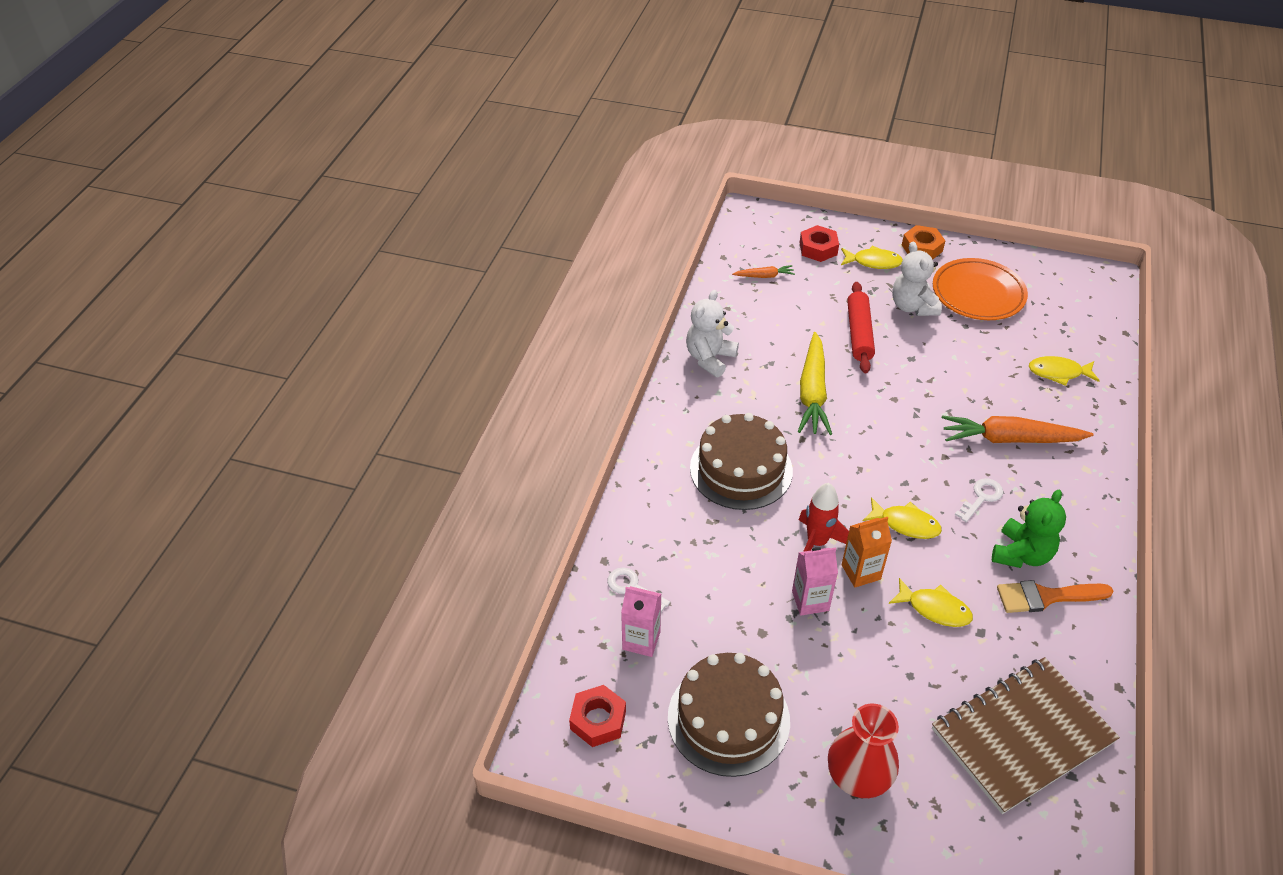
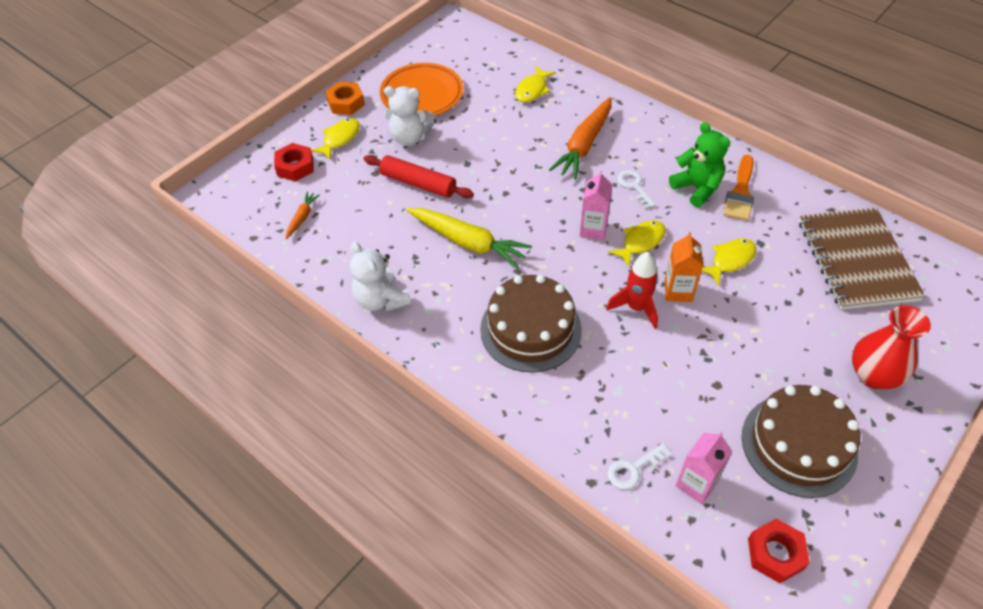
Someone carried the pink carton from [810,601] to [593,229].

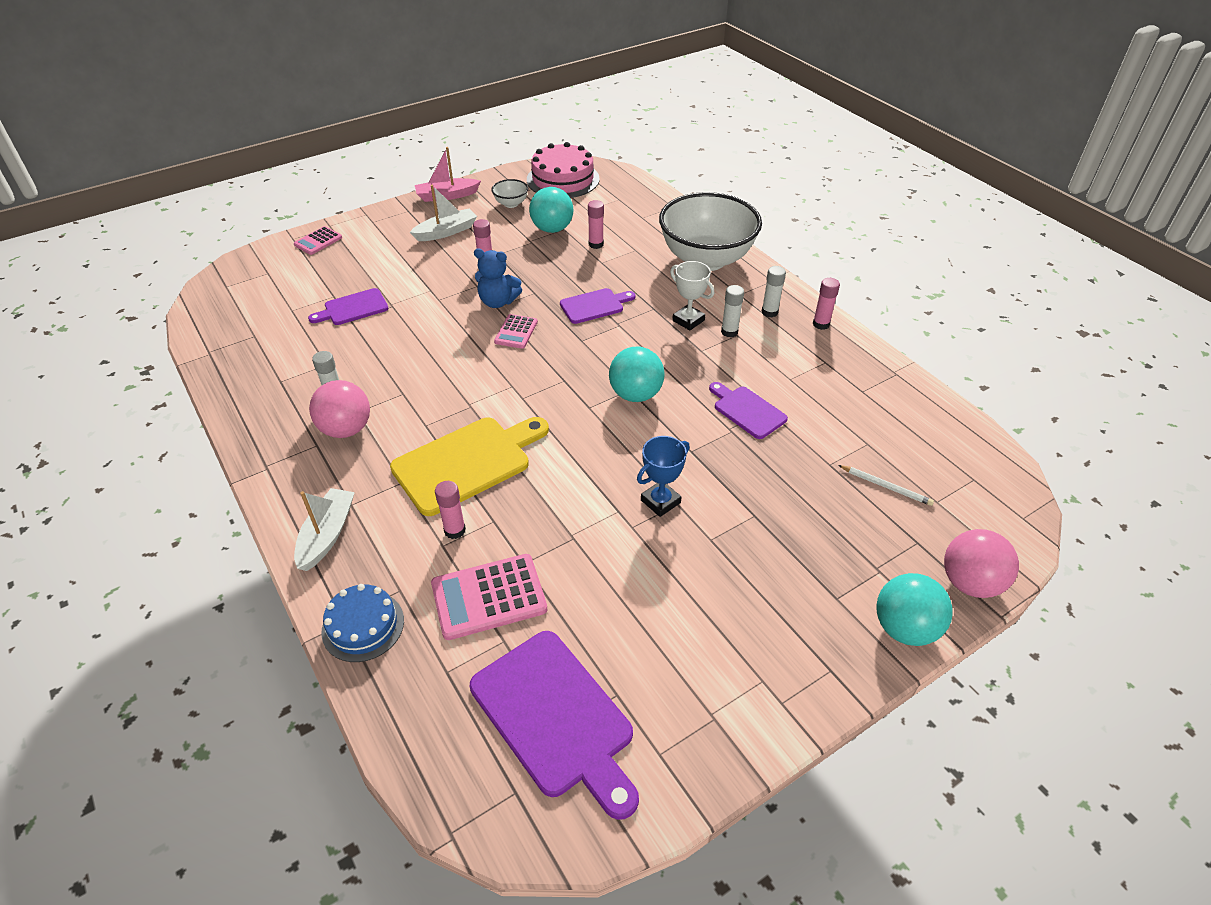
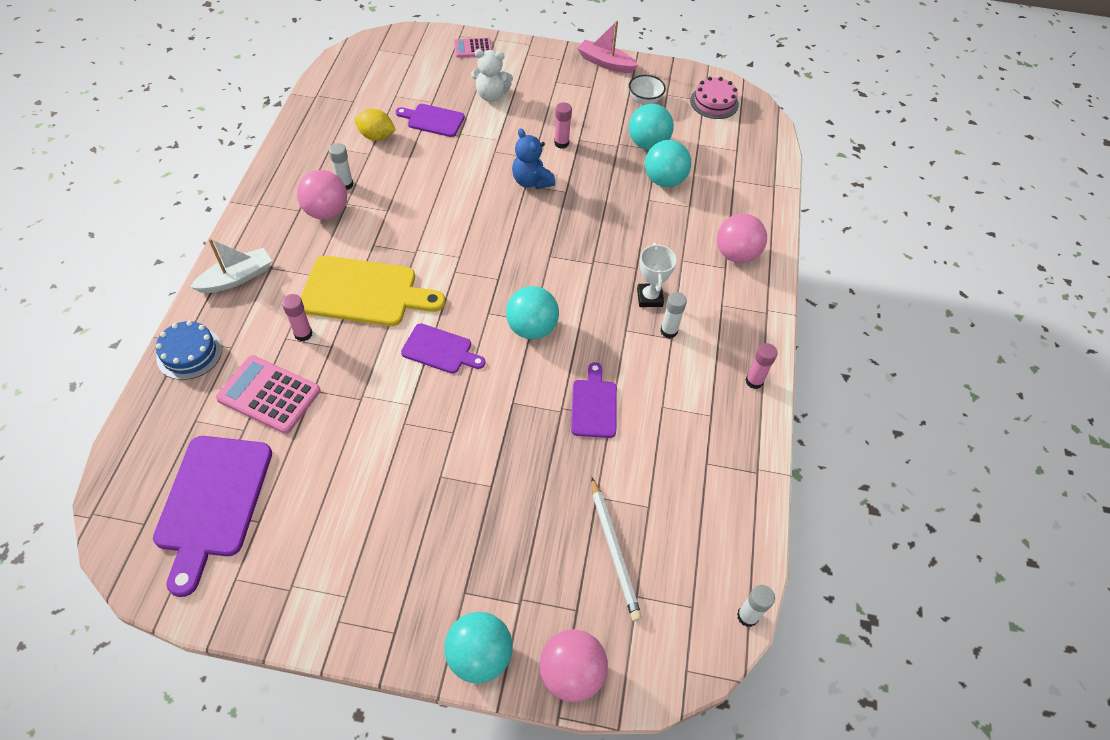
Someone put down the yellow lemon at [376,136]. Someone carried the purple cutting board from [594,305] to [440,350]. Someone put down the white teddy bear at [491,95]. Someone scaled the white pencil at [886,486] by 1.56. Someone swapped the pink glue stick at [596,244] for the turquoise ball at [664,180]. Someone scaled the pink cake at [563,179] by 0.64. Someone swapped the white bowl at [706,259] for the pink ball at [736,254]. Someone carried the white glue stick from [769,312] to [747,616]. Someone took away the white boat at [446,232]. Someone took away the pink calculator at [516,332]. Someone took away the blue trophy at [660,501].

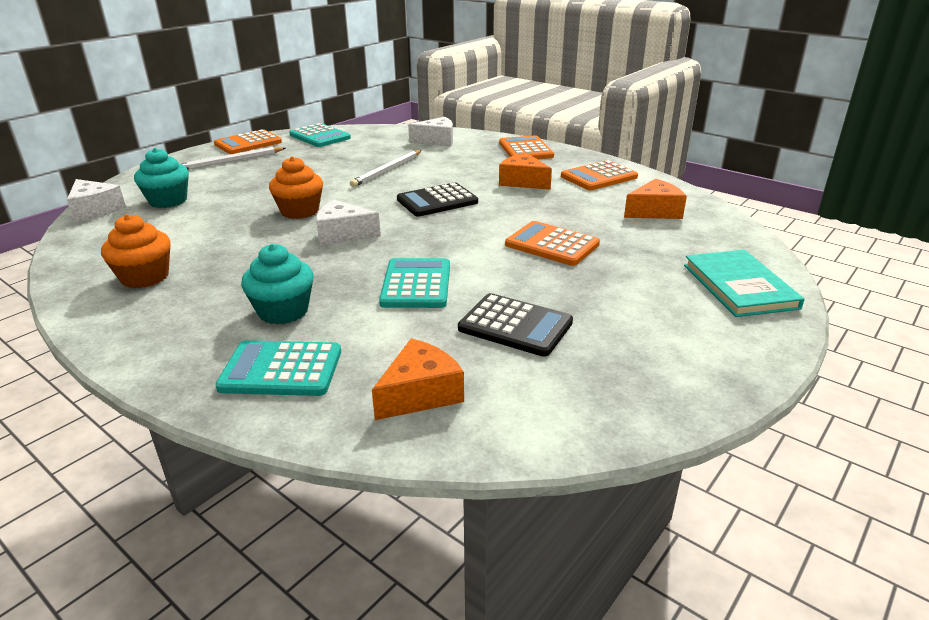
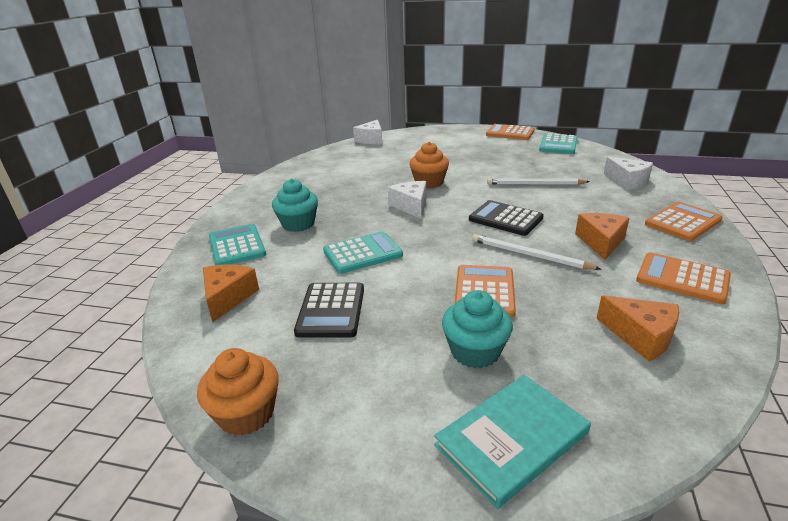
Someone carried the orange cupcake from [145,277] to [246,414]. Someone rotated the orange cheese at [420,394] by 105 degrees counterclockwise. Someone carried the turquoise cupcake from [168,201] to [475,351]. Someone carried the white pencil from [231,161] to [529,255].

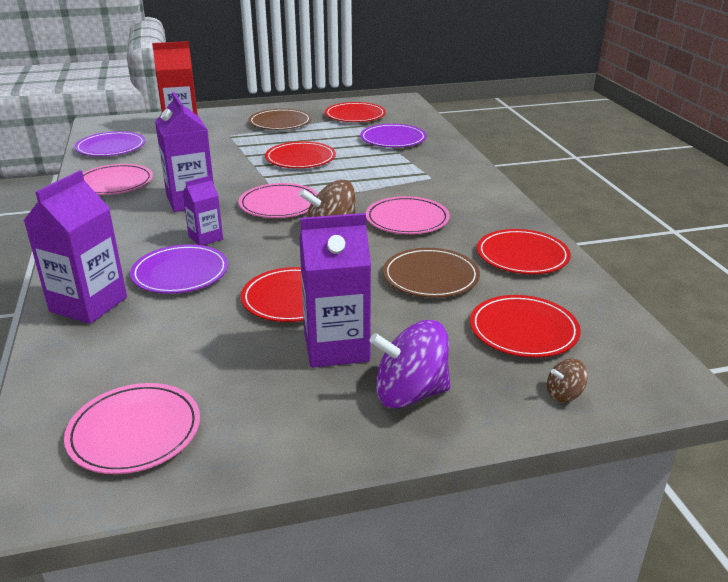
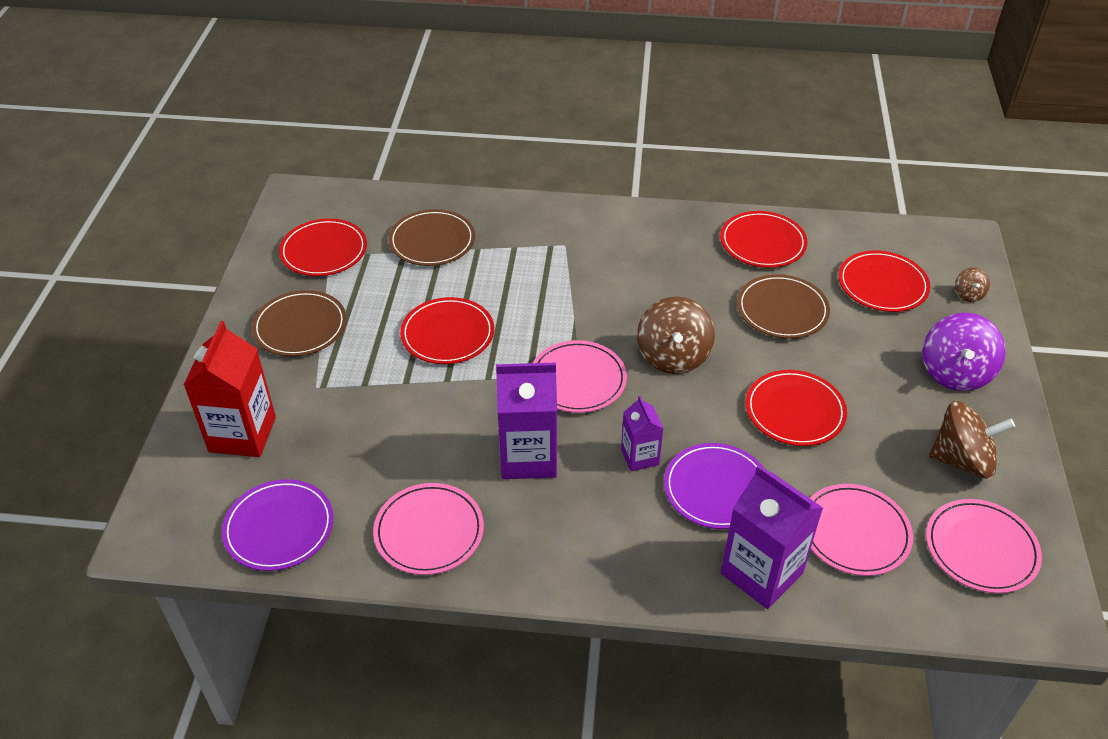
Someone repainted the purple plate at [393,139], which became the brown plate at [432,241]. Someone carried the pink plate from [407,219] to [855,532]. Someone put down the brown spinning top at [962,460]. Someone took away the purple carton at [336,347].

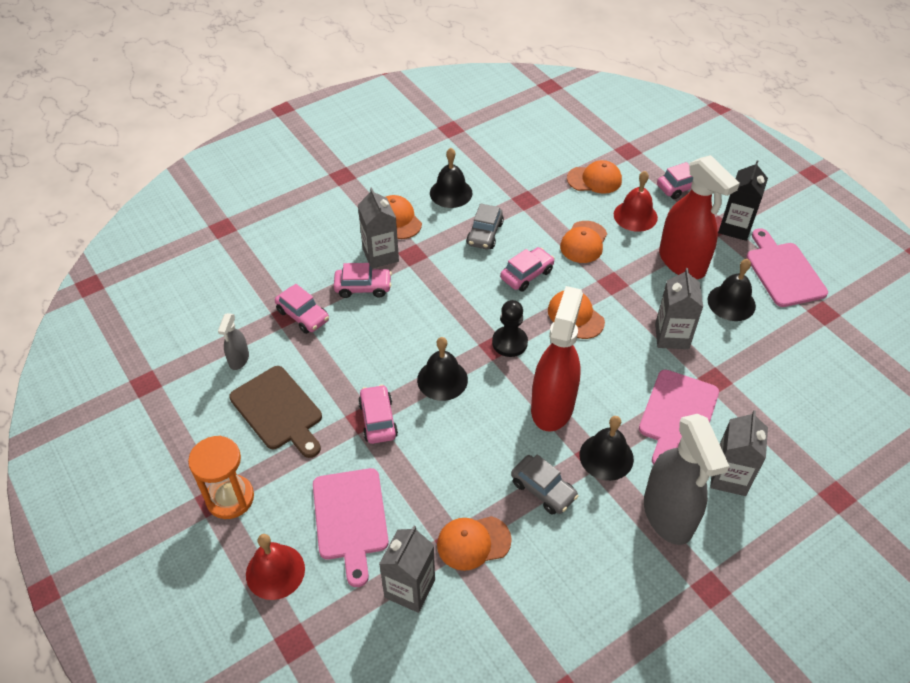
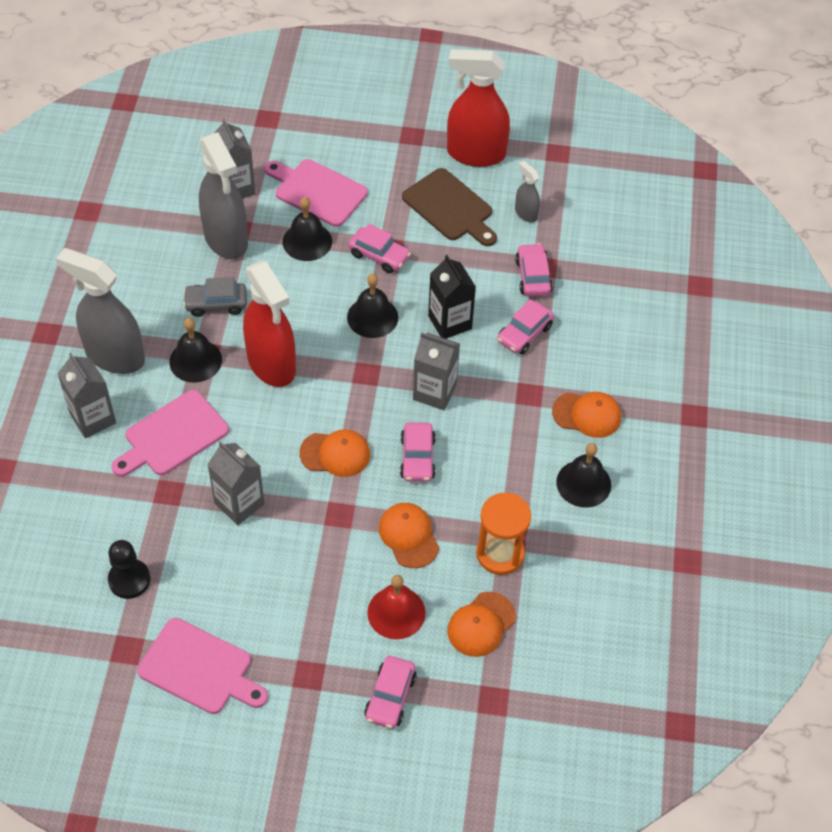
Someone carried the black pawn from [509,342] to [129,580]. Someone rotated the pink cutting board at [677,415] by 105 degrees counterclockwise. Someone swapped the orange cap at [473,542] for the grey spray bottle at [226,239]. Someone carried the black bell from [731,302] to [307,241]. Someone rotated the brown cutting board at [278,411] by 135 degrees counterclockwise. Someone carried the grey carton from [380,255] to [434,392]. Someone carried the black carton from [735,227] to [450,322]. Someone carried the red spray bottle from [682,262] to [475,154]. Someone carried the orange hourglass from [230,498] to [500,553]. Someone rotated the pink car at [303,315] by 90 degrees clockwise. Someone took away the red bell at [275,571]. Someone took away the grey car at [485,234].

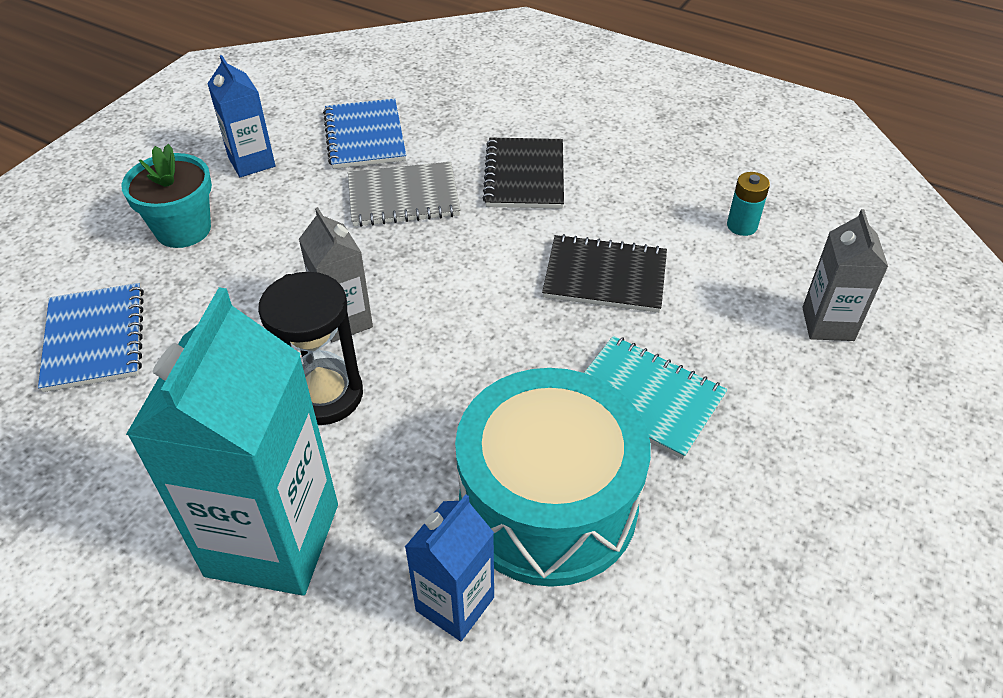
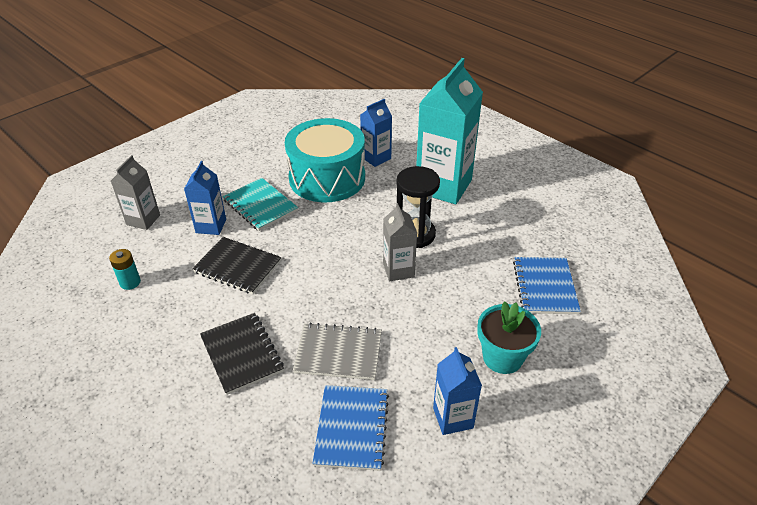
Someone put down the blue carton at [211,226]. Someone rotated the black notebook at [524,176] by 45 degrees counterclockwise.

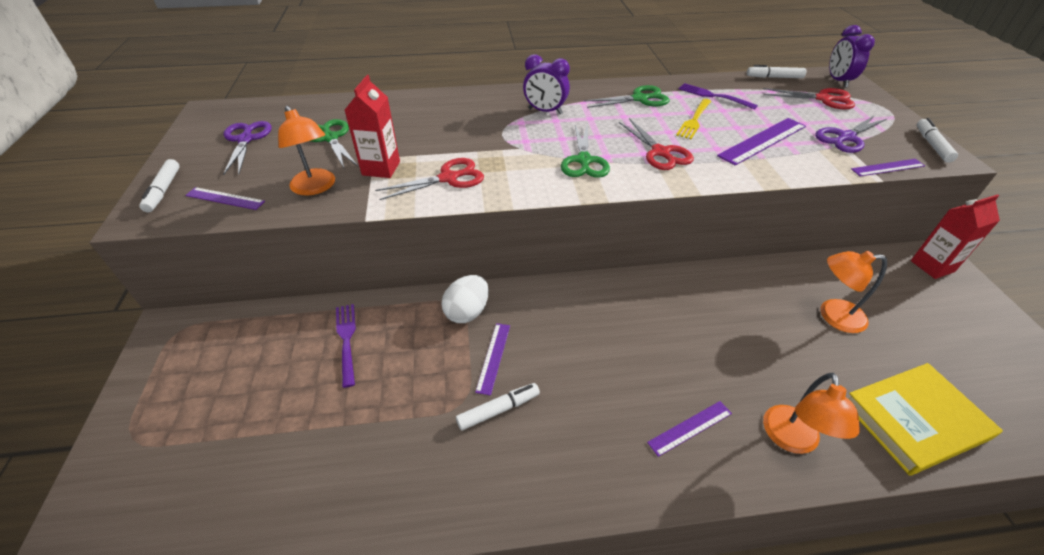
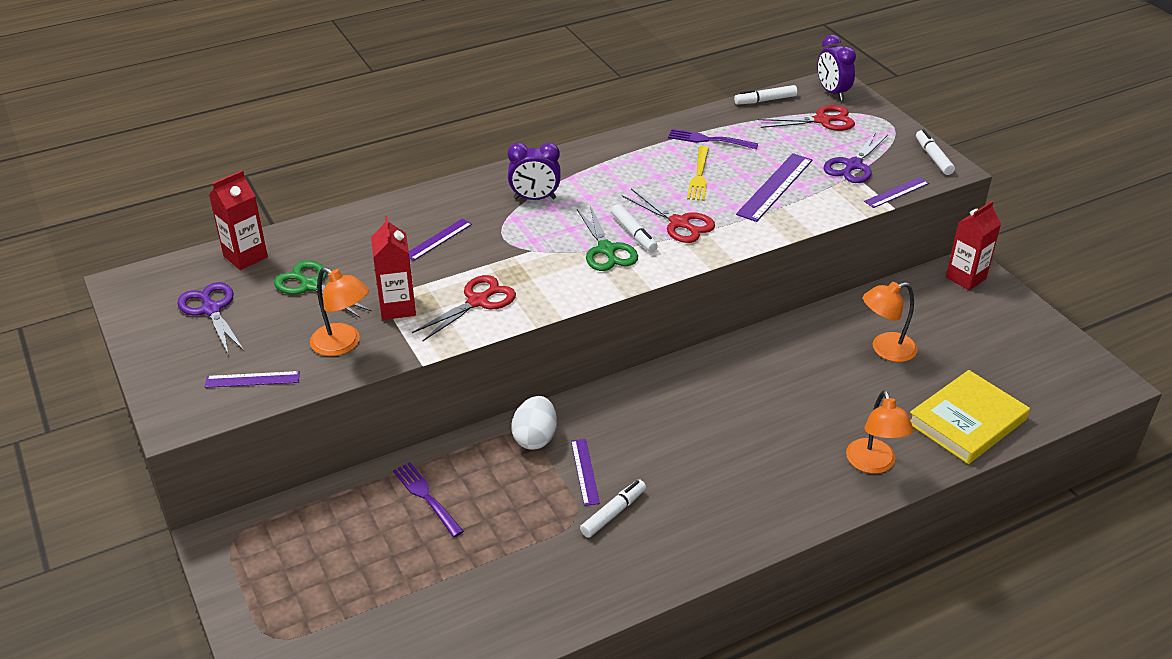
Someone put down the red carton at [245,256]. Someone carried the purple ruler from [690,428] to [438,239]. Someone carried the white marker from [163,190] to [633,233]. Someone took away the green scissors at [640,99].

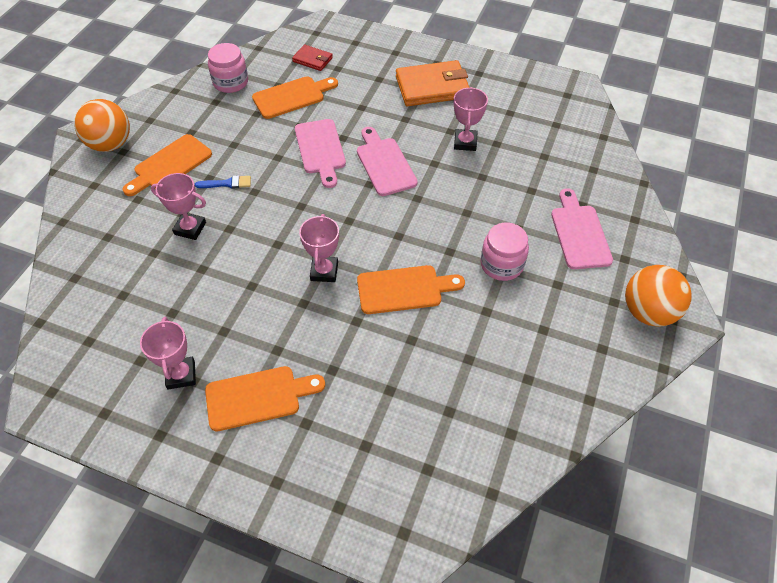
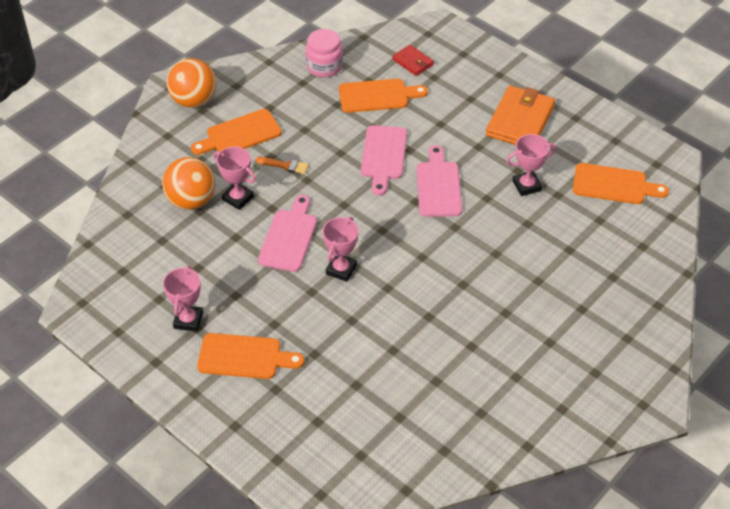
Someone carried the orange ball from [648,312] to [191,201]. Someone repainted the blue brush at [227,183], which became the orange brush at [285,165]. Someone carried the pink cutting board from [579,233] to [289,237]. Someone rotated the orange wallet at [432,87] by 75 degrees counterclockwise. Someone rotated the pink trophy at [465,142] by 45 degrees clockwise. Someone carried the orange cutting board from [404,289] to [614,185]. Someone took away the pink jar at [501,264].

